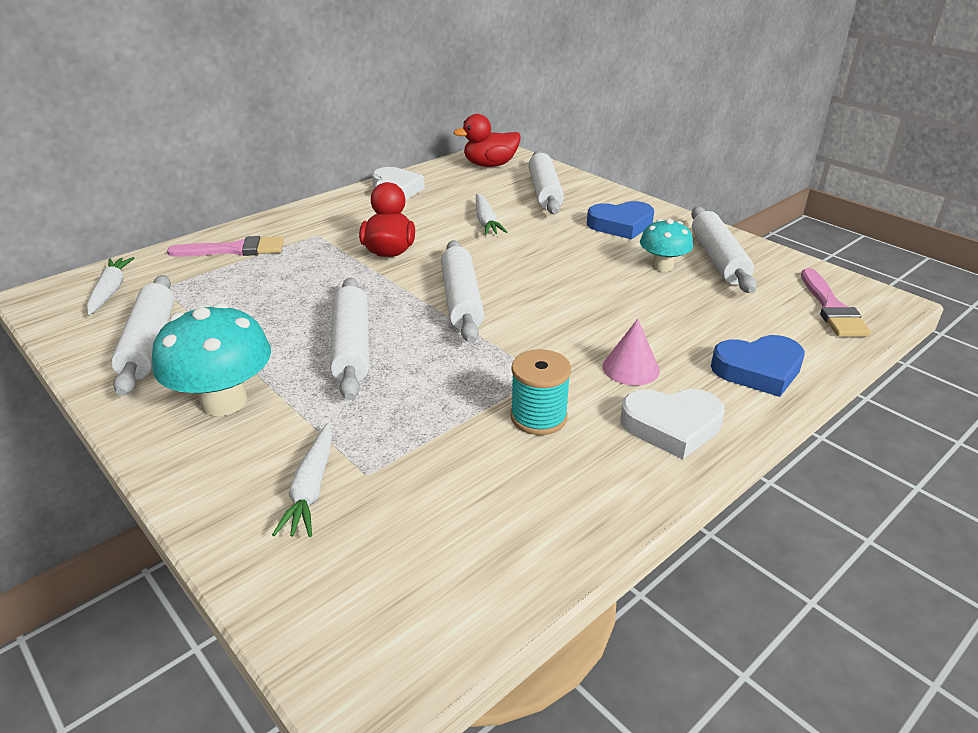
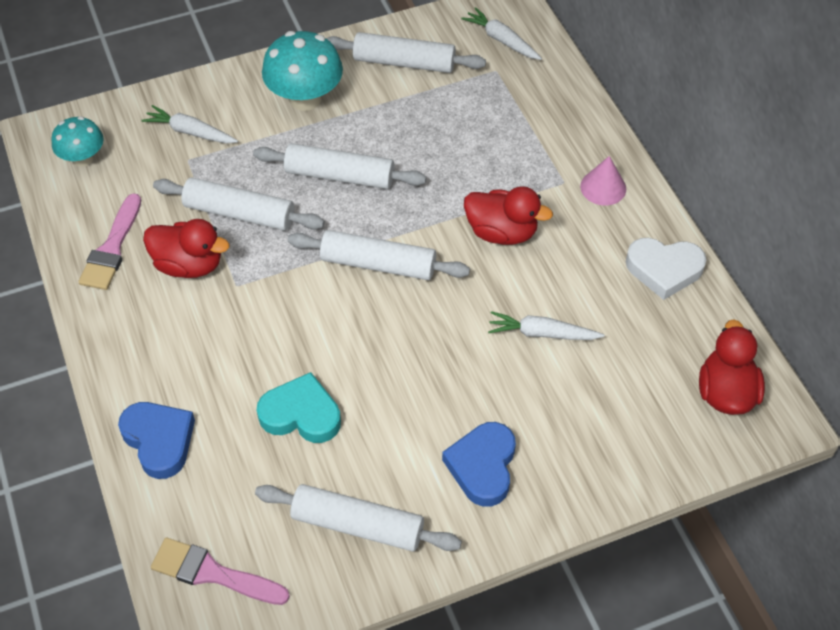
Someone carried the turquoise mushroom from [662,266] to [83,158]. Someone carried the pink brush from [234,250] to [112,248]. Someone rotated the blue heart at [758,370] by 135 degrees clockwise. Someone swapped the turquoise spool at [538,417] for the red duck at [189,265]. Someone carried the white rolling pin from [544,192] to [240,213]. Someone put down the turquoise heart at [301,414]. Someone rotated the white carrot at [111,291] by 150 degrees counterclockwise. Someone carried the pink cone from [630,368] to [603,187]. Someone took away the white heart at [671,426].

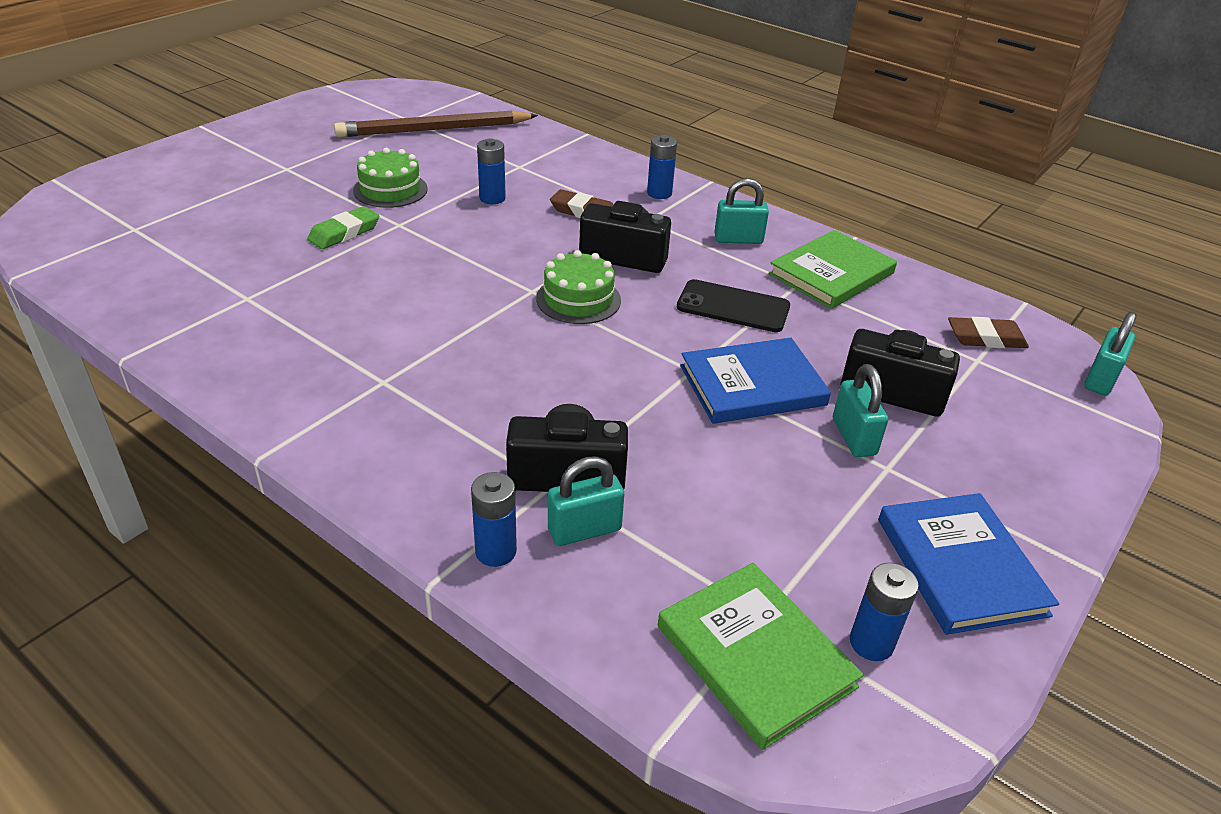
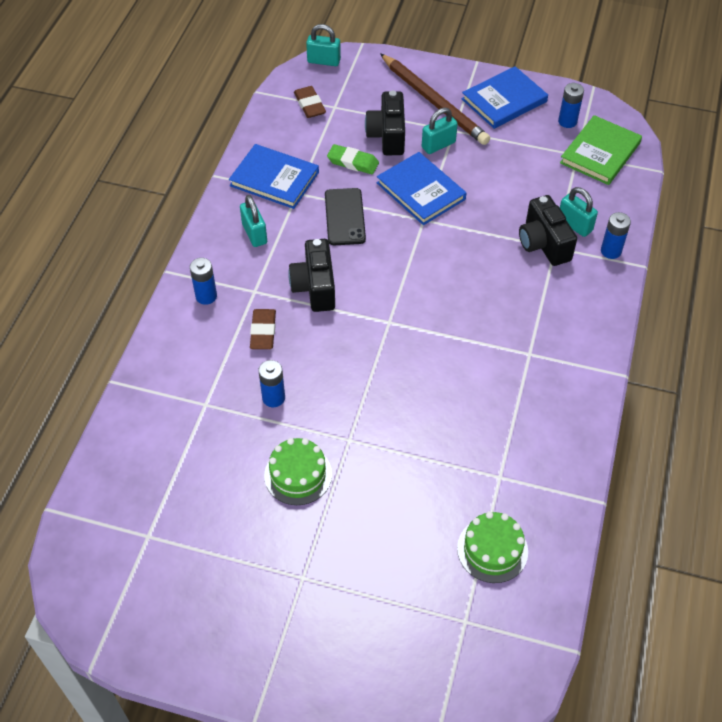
Someone repainted the green book at [831,274], which became the blue book at [274,179]. Someone carried the green eraser from [344,233] to [353,162]. Someone carried the brown pencil from [434,130] to [434,102]. Someone carried the green cake from [578,299] to [492,550].

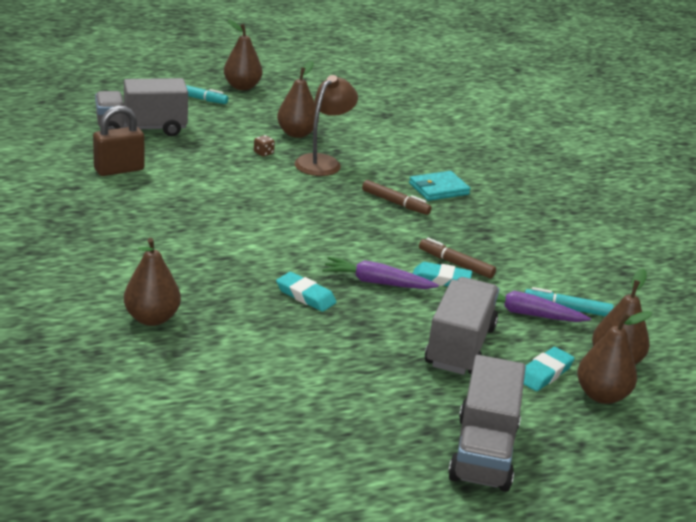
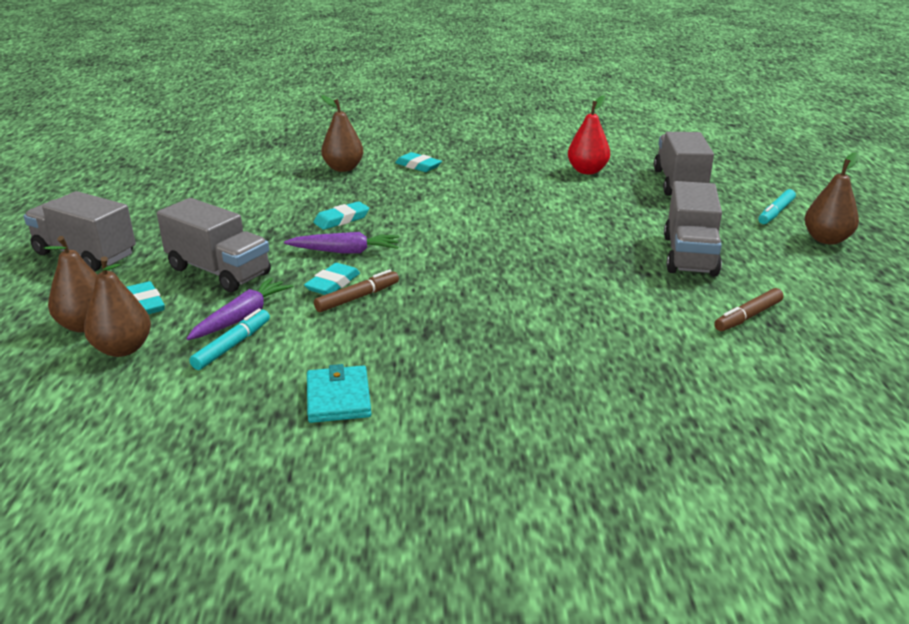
Someone rotated the purple carrot at [377,282] by 60 degrees clockwise. Someone carried the turquoise wallet from [439,189] to [338,398]. Someone put down the turquoise eraser at [418,166]. Someone swapped the brown padlock at [119,170] for the red pear at [587,171]. Someone swapped the brown pear at [296,134] for the grey truck at [689,255]. Someone carried the brown marker from [395,203] to [748,316]. Someone took away the brown dice at [263,153]. Someone took away the brown lamp at [323,162].

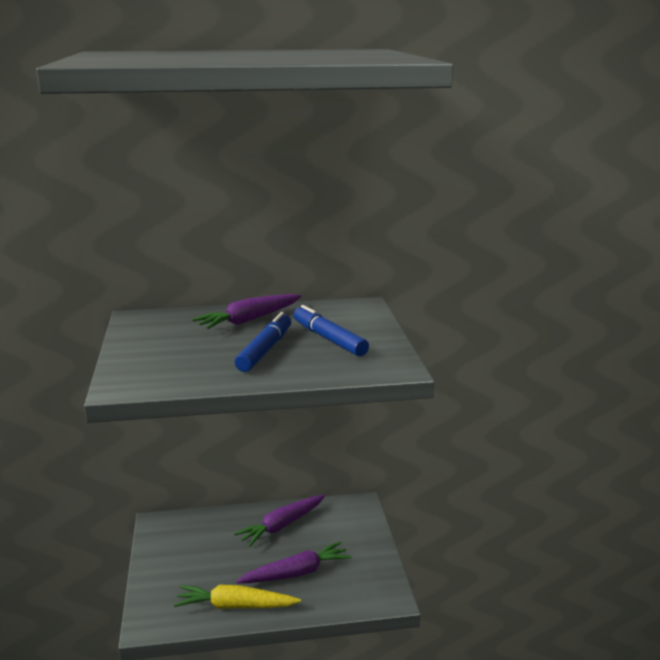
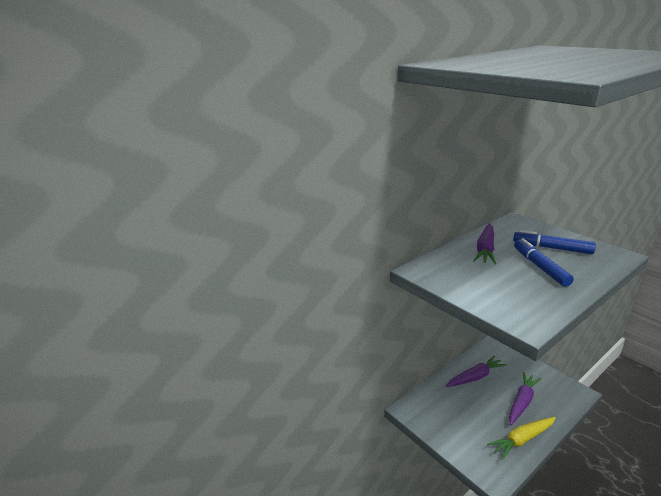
Someone rotated the purple carrot at [281,526] by 135 degrees counterclockwise.

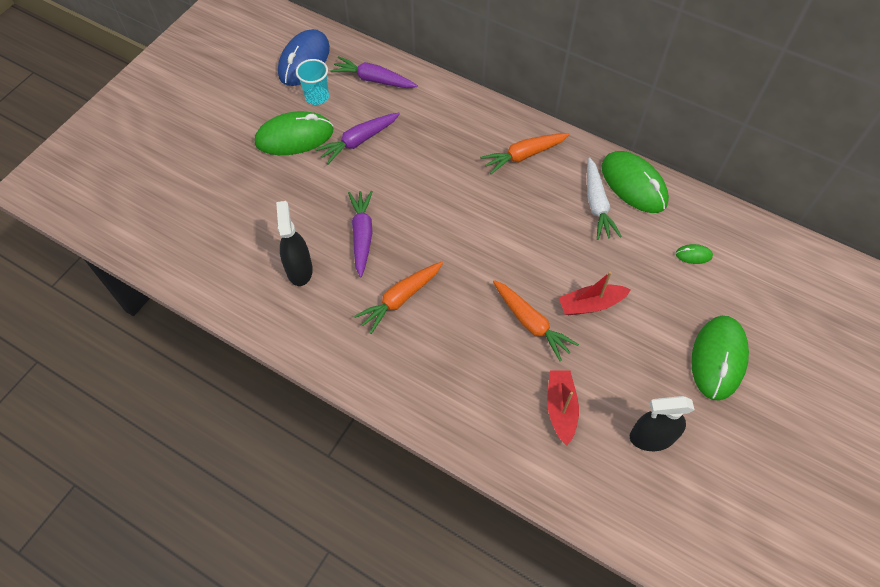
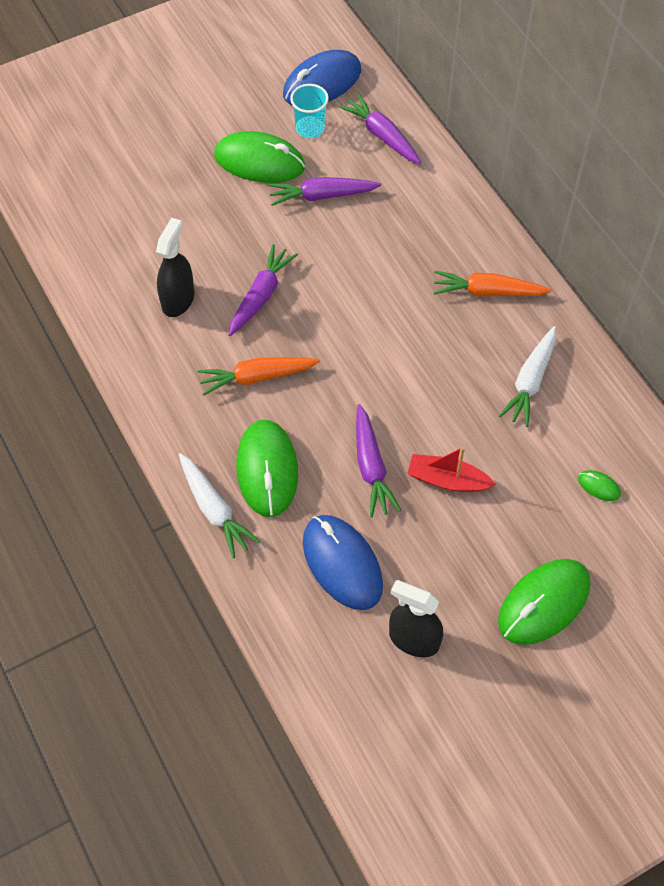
Someone put down the white carrot at [214,509]. Someone carried the green mouse from [633,184] to [267,470]. Someone swapped the red boat at [560,408] for the blue mouse at [342,564]. Someone repainted the orange carrot at [531,323], which became the purple carrot at [371,467].

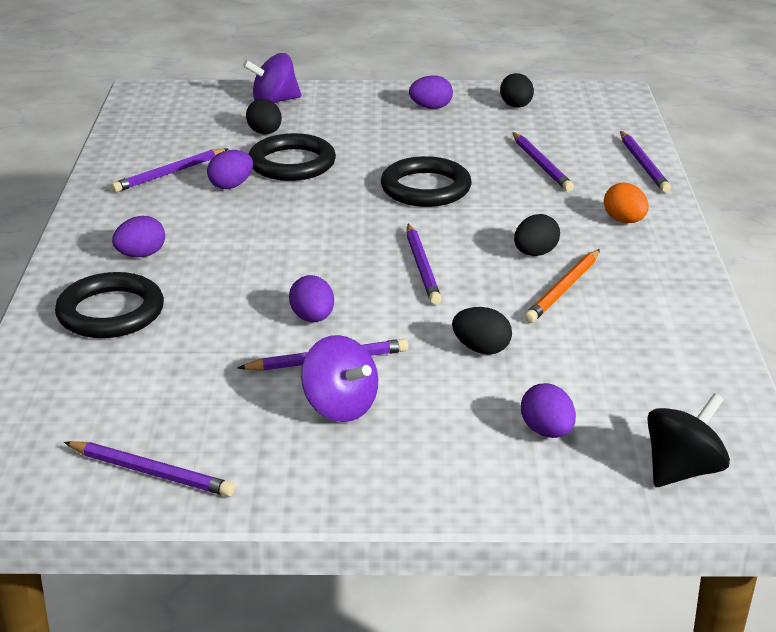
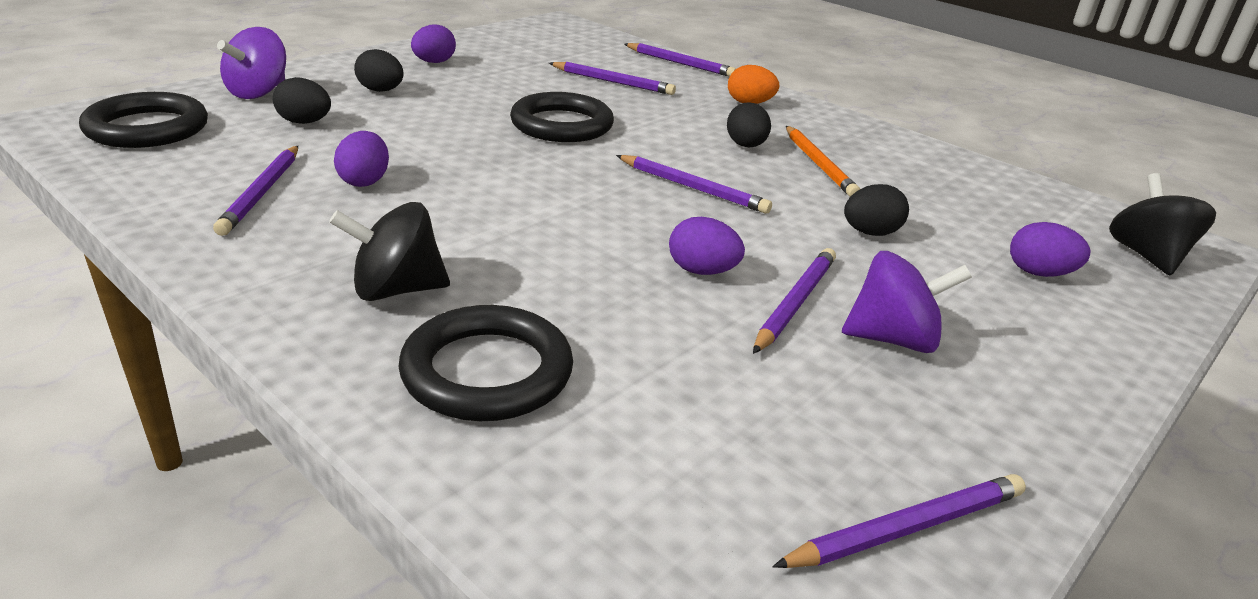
Someone carried the black ring from [292,163] to [147,128]. Someone swapped the purple egg at [141,255] for the black spinning top at [396,290]. Someone carried the black egg from [516,106] to [381,91].

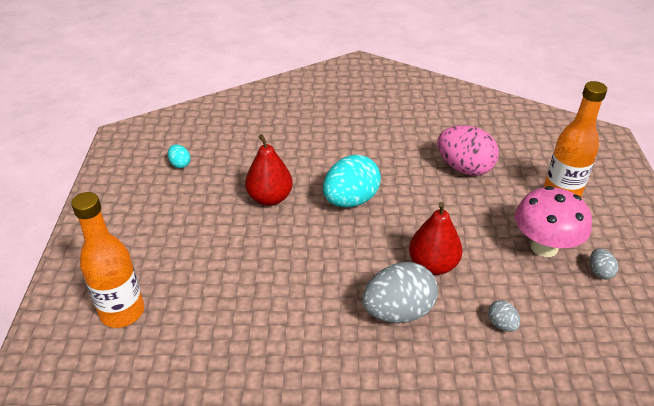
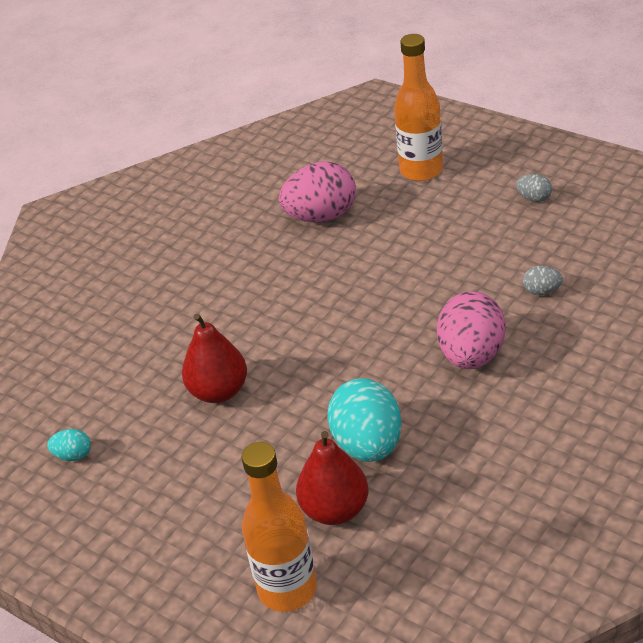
Someone carried the red pear from [432,265] to [335,510]. Someone carried the turquoise egg from [350,200] to [368,445]. Someone repainted the grey egg at [398,312], which became the pink egg at [471,355]. Someone took away the pink mushroom at [544,247].

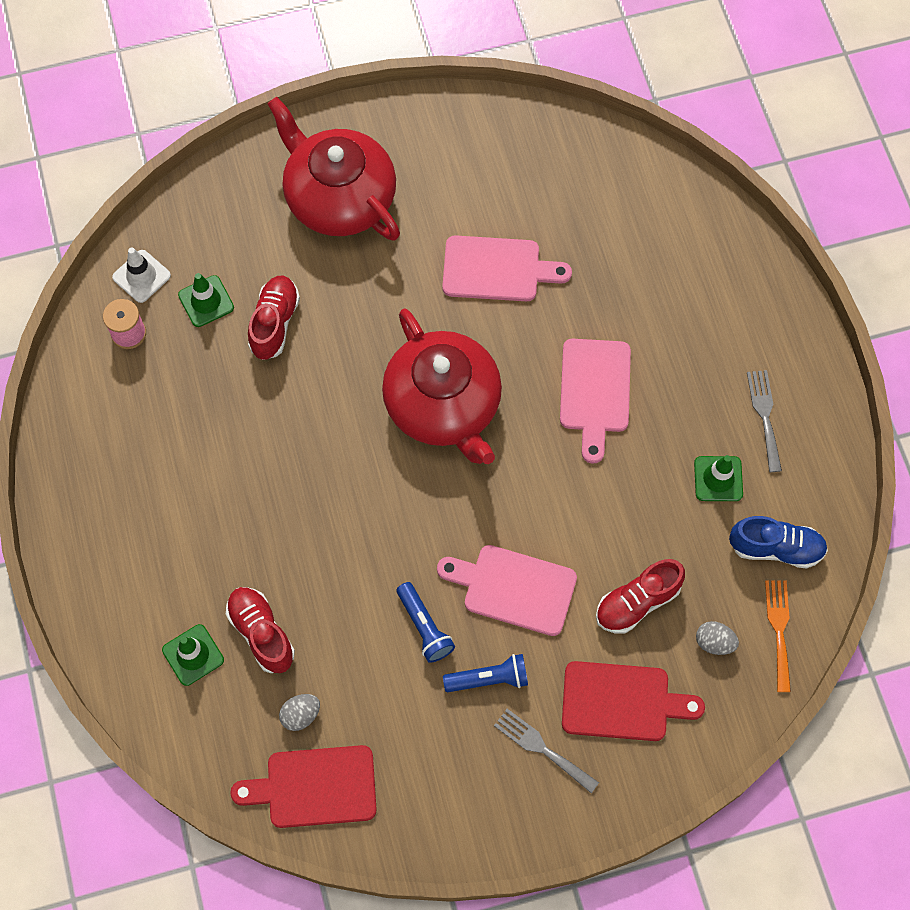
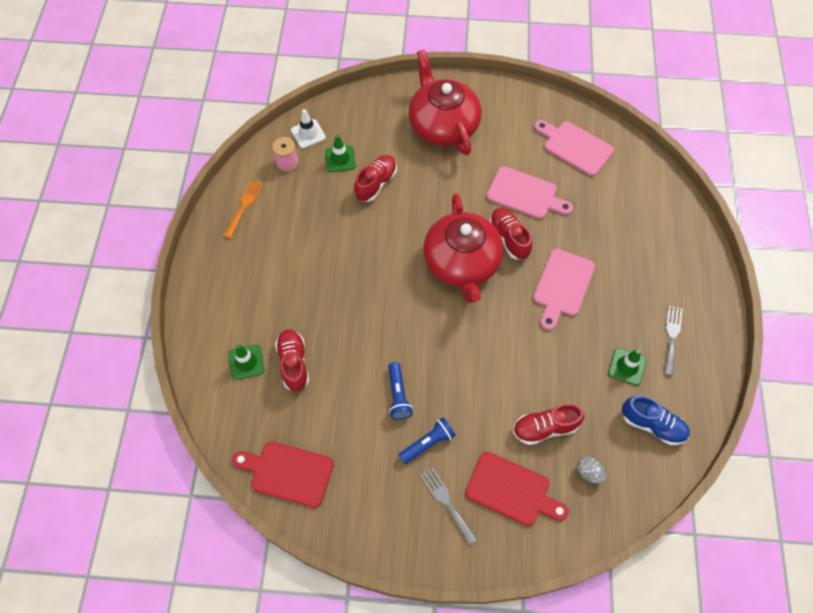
Someone carried the orange fork from [779,629] to [244,206]. Someone rotated the blue flashlight at [489,679] by 45 degrees counterclockwise. Someone put down the red shoe at [509,238]. Someone carried the pink cutting board from [513,588] to [575,147]. Someone took away the grey egg at [301,715].

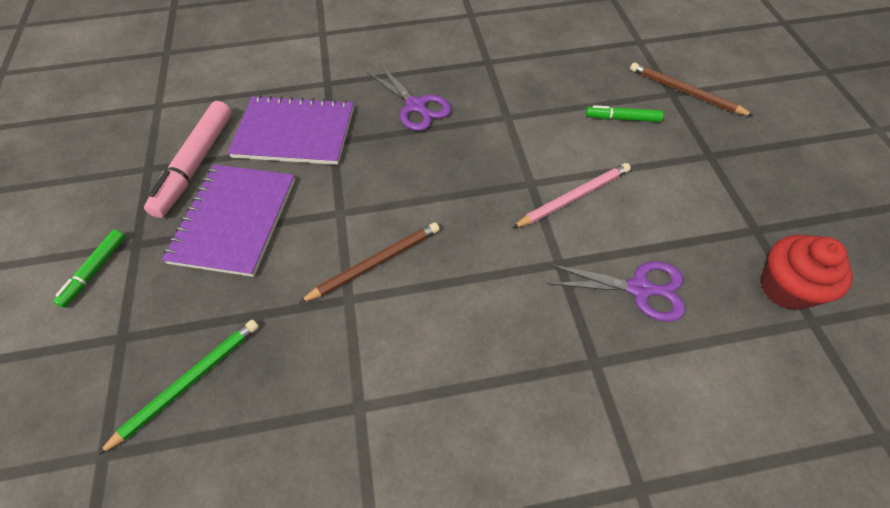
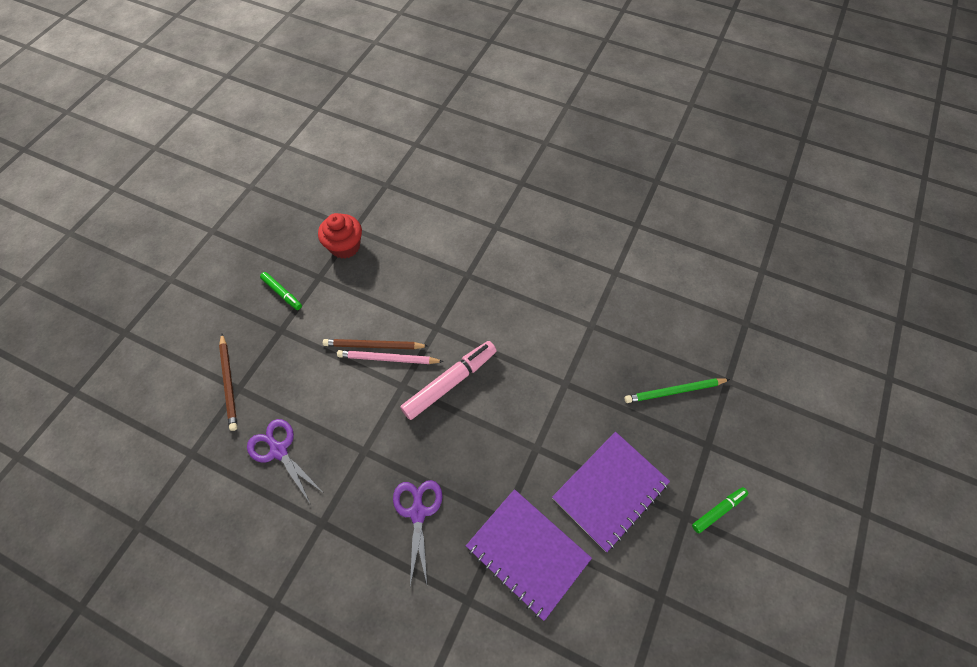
Someone carried the purple scissors from [640,289] to [278,450]. Someone carried the green marker from [622,119] to [282,293]. Someone carried the brown pencil from [375,263] to [374,346]. Someone carried the pink marker from [196,164] to [450,382].

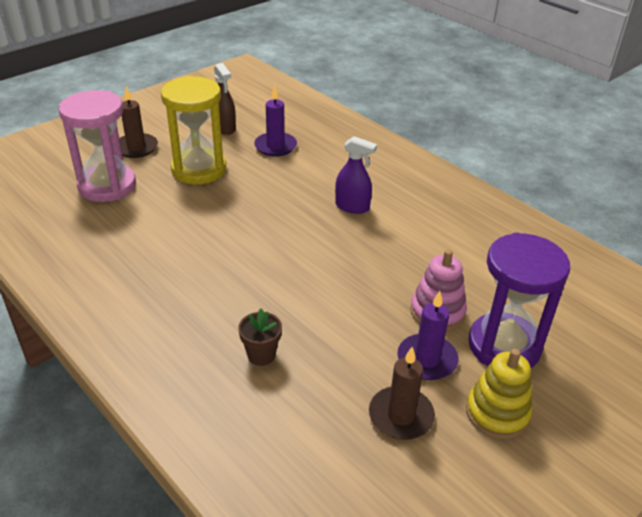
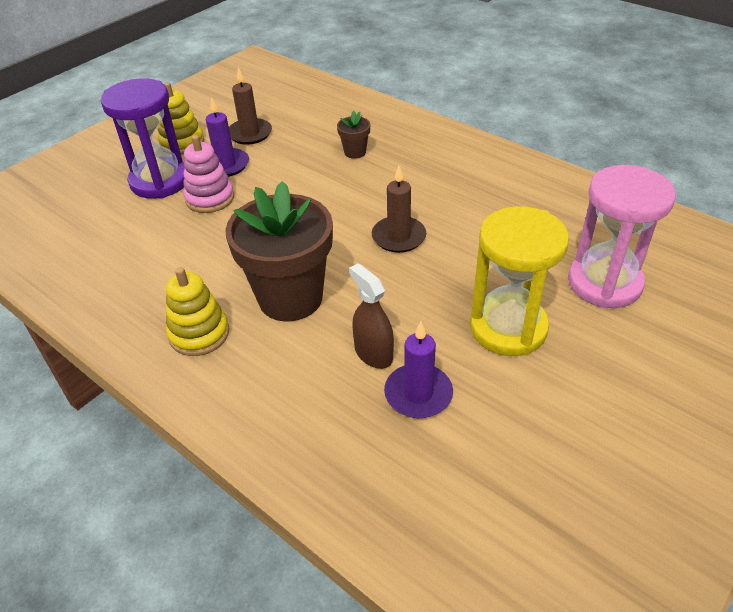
Someone put down the yellow stacking toy at [199,334]. Someone swapped the purple spray bottle at [352,207] for the brown flower pot at [290,298]. Someone carried the brown spray bottle from [225,128] to [373,353]. Someone carried the brown candle from [136,148] to [398,237].

